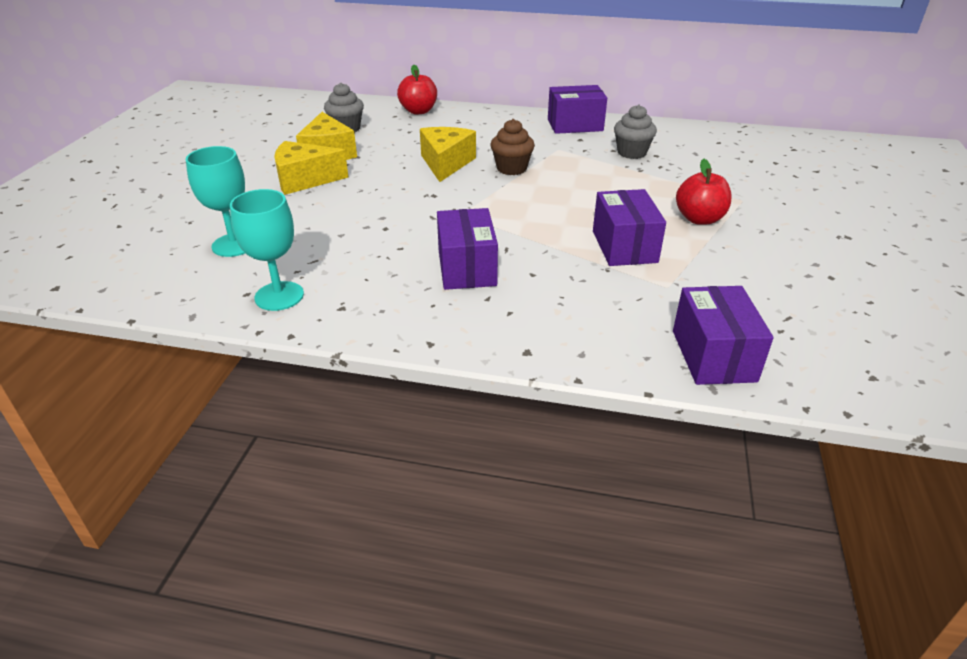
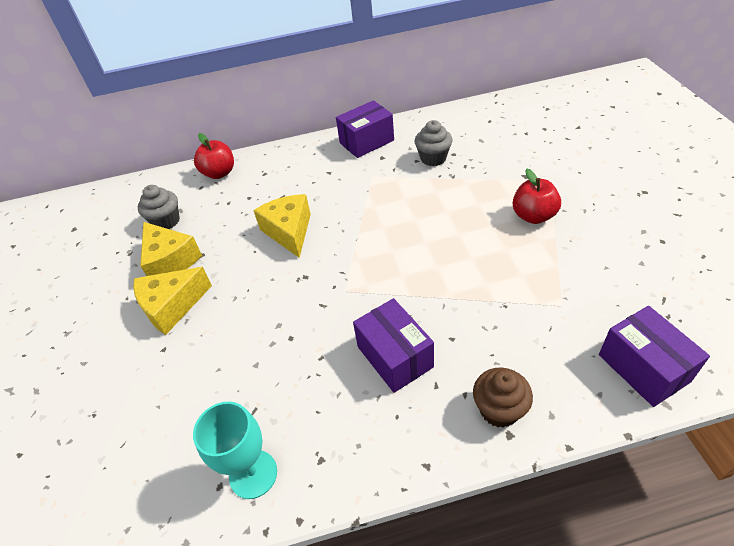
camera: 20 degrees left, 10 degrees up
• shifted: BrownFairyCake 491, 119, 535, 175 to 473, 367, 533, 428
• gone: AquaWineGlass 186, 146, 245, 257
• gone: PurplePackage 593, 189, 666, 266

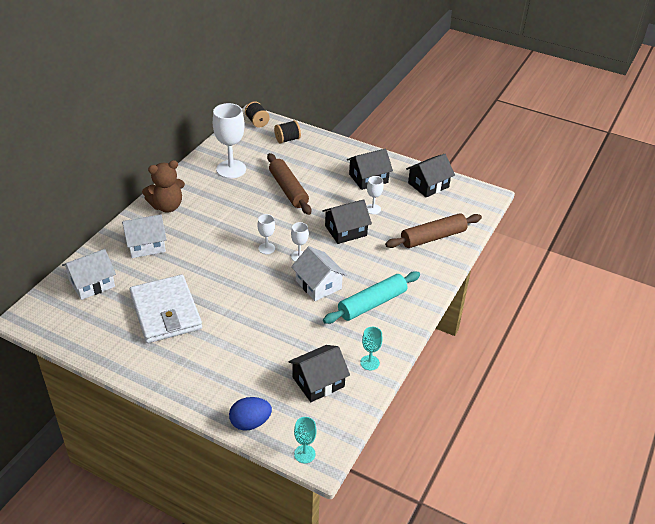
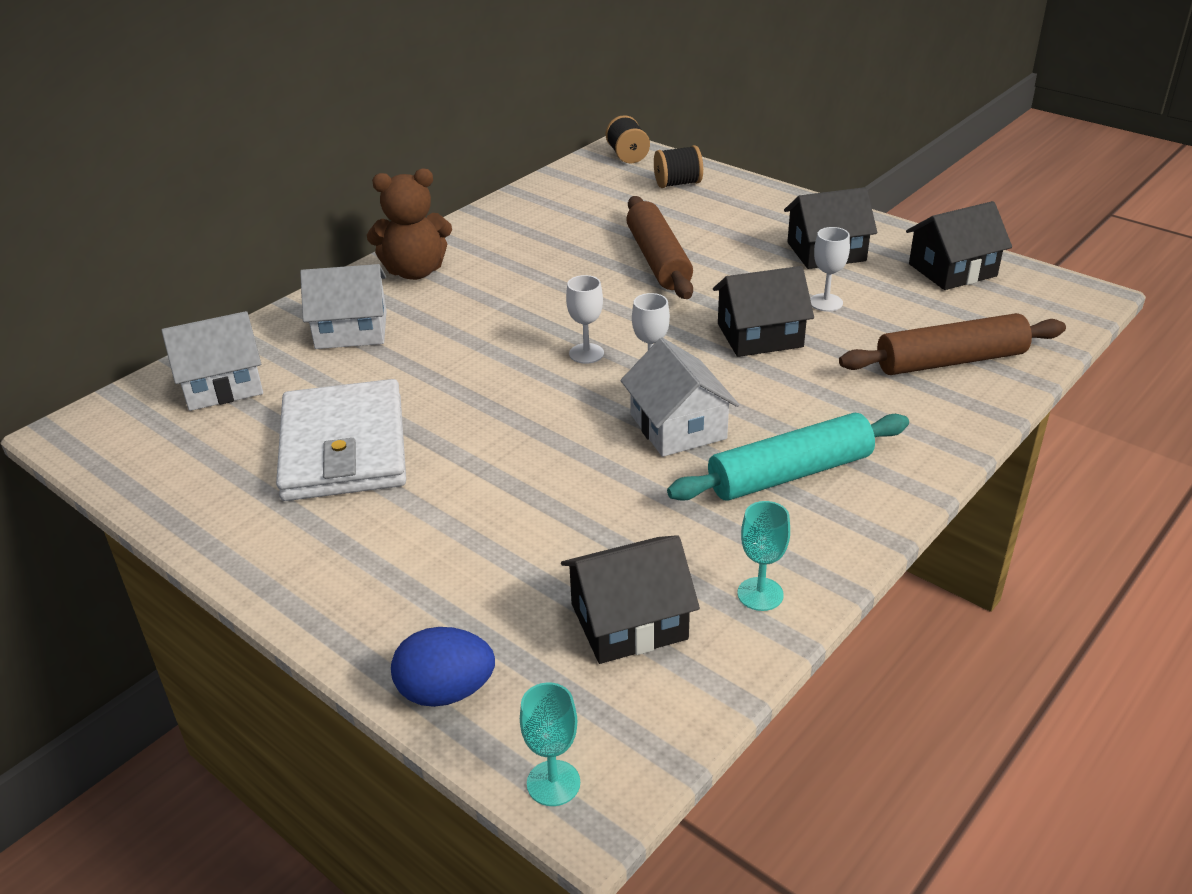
camera: 15 degrees right, 5 degrees down
• gone: WhiteWineGlass 213, 103, 246, 178

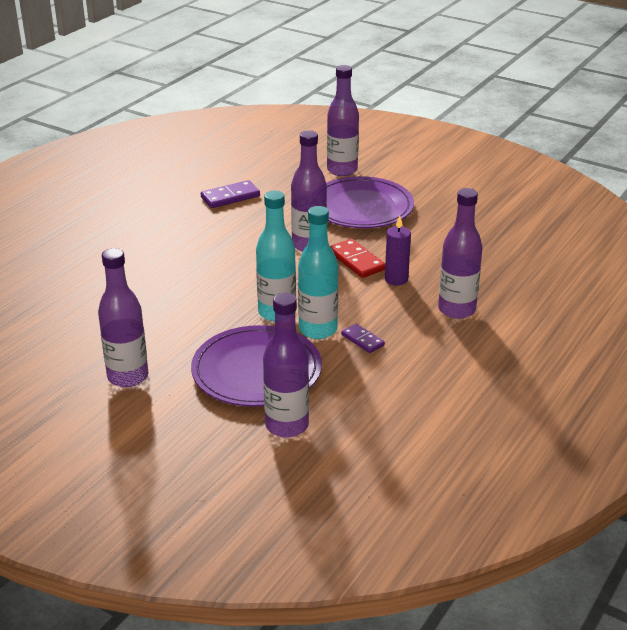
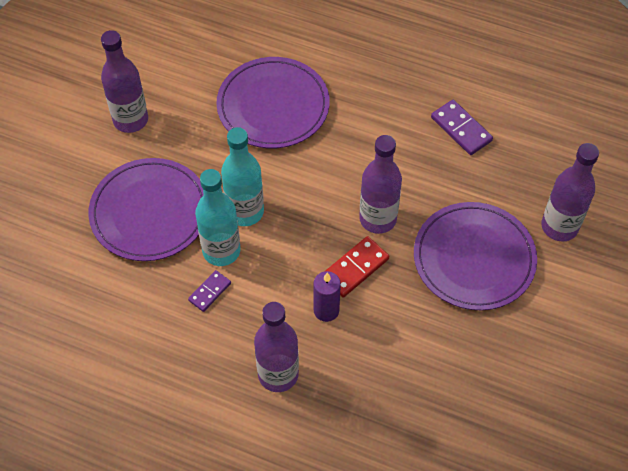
camera: 80 degrees right, 25 degrees up
• new: PurpleFlatDish 216, 57, 330, 148
• gone: PurpleBottle 263, 293, 309, 438

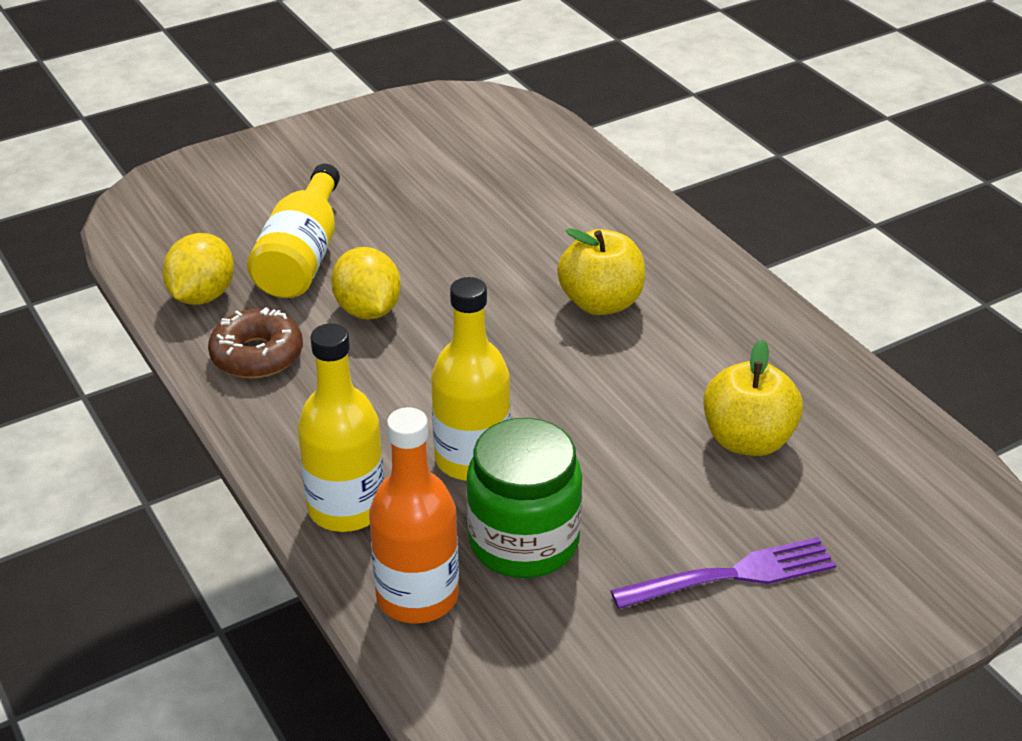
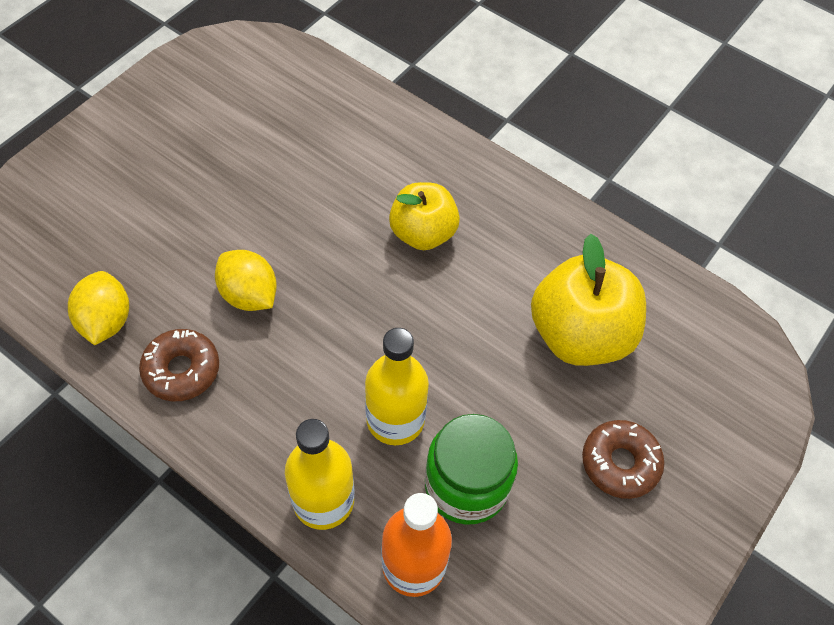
camera: 25 degrees left, 20 degrees up
• scaled: YellowAppleFruit 703, 339, 803, 456 = 531, 234, 646, 366 x1.51
• swapped: PurpleFork 611, 537, 836, 609 to BrownDoughnut 582, 420, 665, 499
• gone: YellowBottle 247, 164, 340, 298

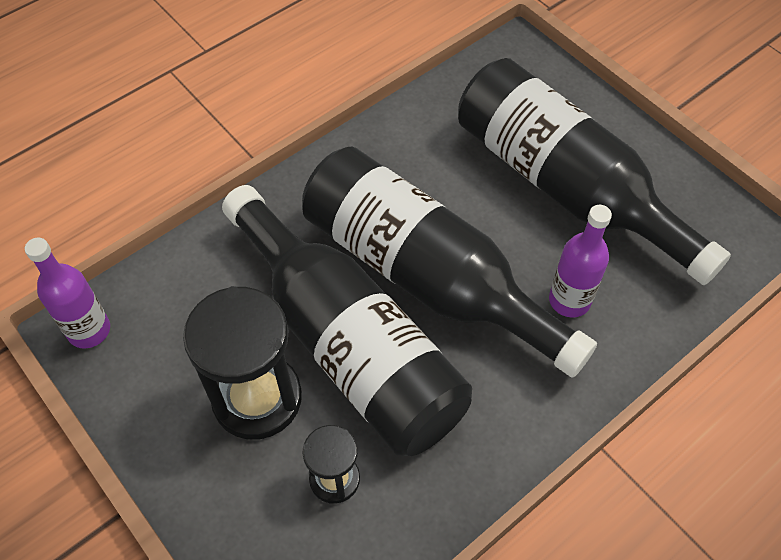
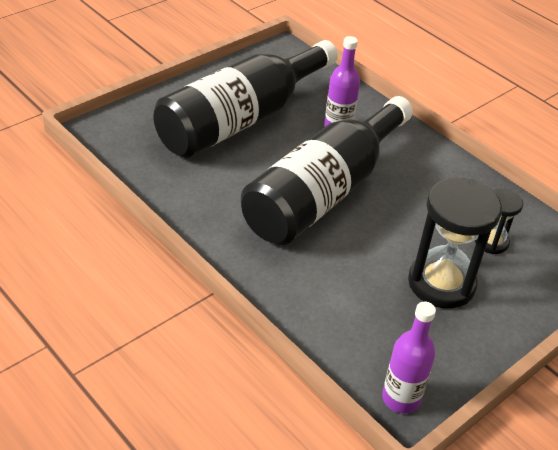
camera: 95 degrees left, 15 degrees down
• gone: JetBlackBottle 222, 185, 472, 456

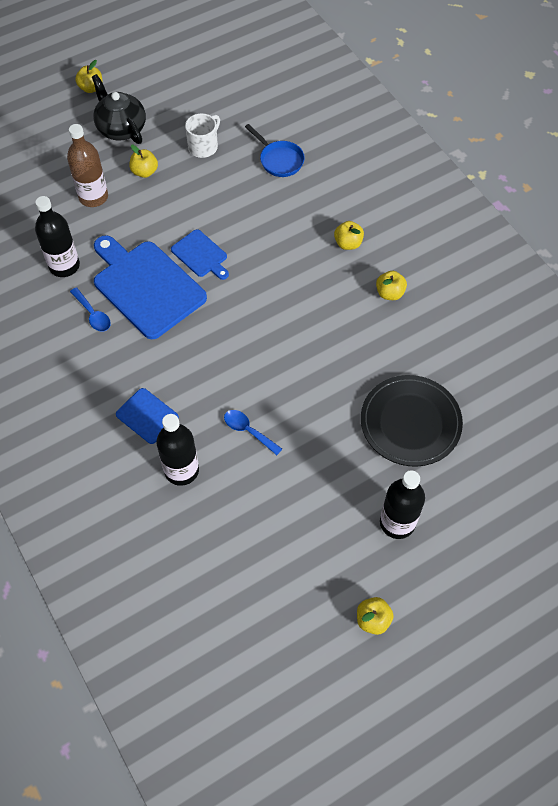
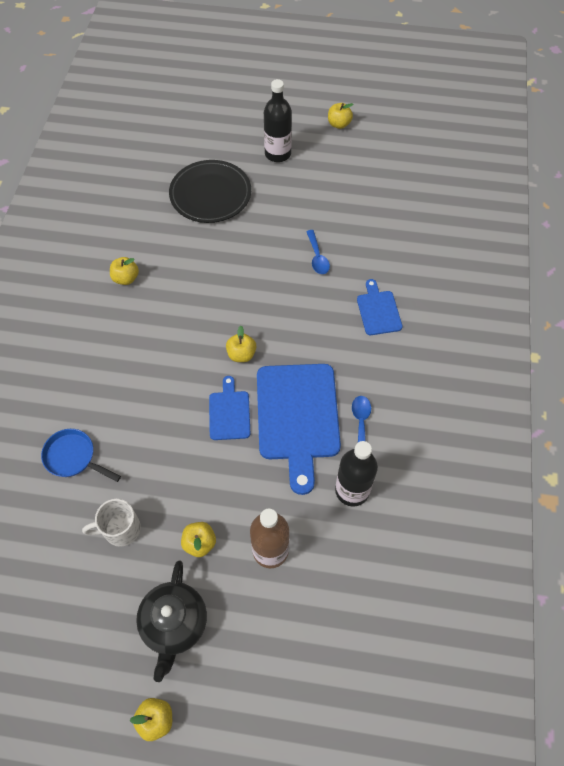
camera: 140 degrees left, 0 degrees up
• rotated: RoyalBlueFryingPan 245, 124, 305, 177 = 41, 429, 121, 482 60 degrees counterclockwise
• shifted: YellowAppleFruit 334, 221, 364, 250 to 226, 326, 256, 362
• gone: JetBlackBottle 156, 414, 199, 486

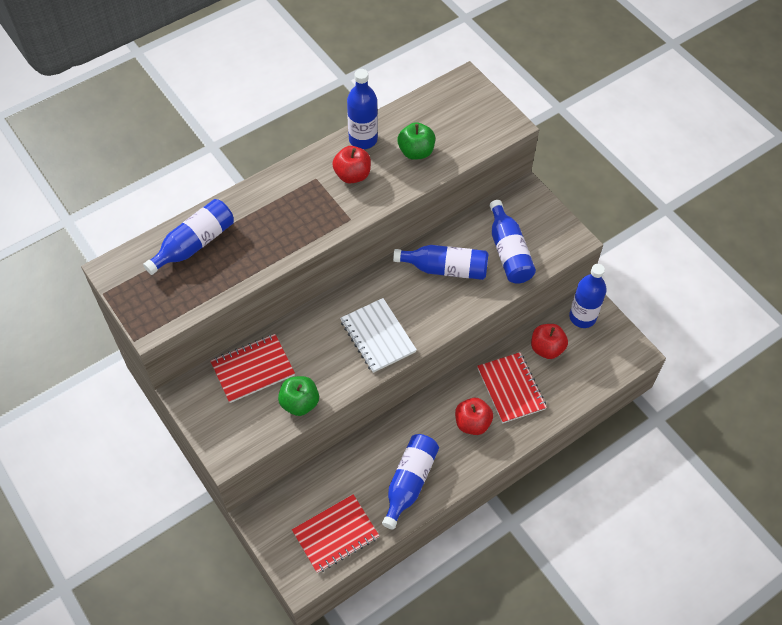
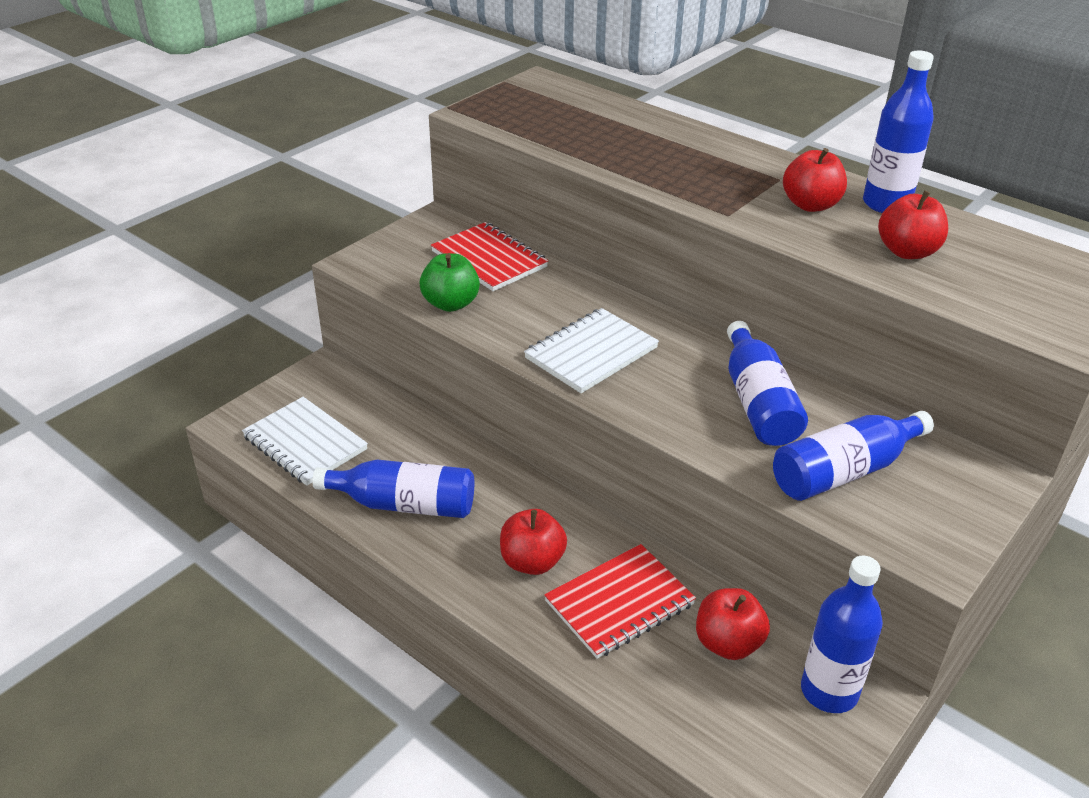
camera: 75 degrees right, 20 degrees down
• repainted: RedNotepad 292, 494, 379, 573 to WhiteNotepad 242, 397, 368, 486
• repainted: EmeraldAppleFruit 398, 122, 435, 160 to RedAppleFruit 878, 191, 948, 259
• gone: RoyalBlueBottle 143, 199, 234, 275

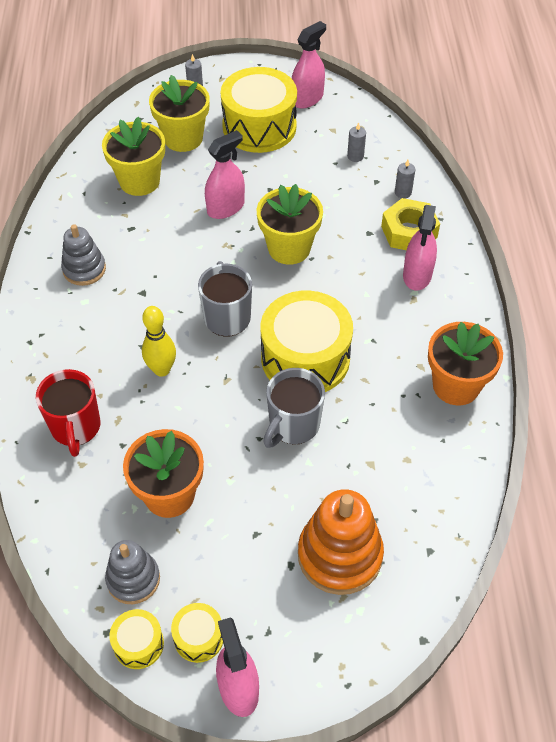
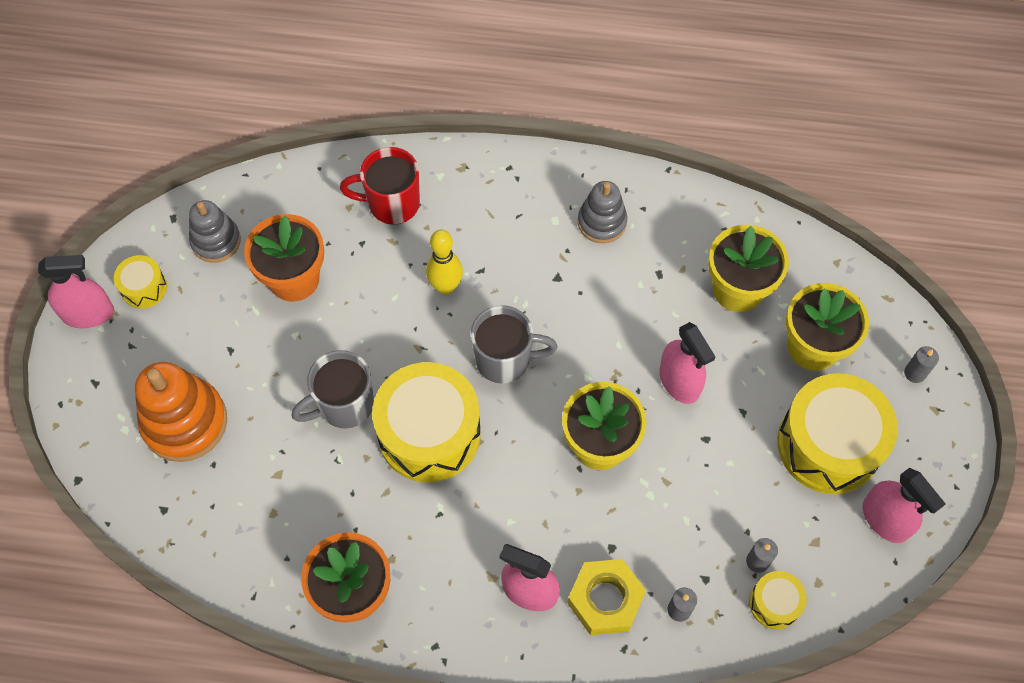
camera: 100 degrees right, 10 degrees up
• rotated: GreyCoffeeMug 263, 368, 325, 448 = 291, 350, 374, 428 75 degrees counterclockwise
• shifted: YellowDrum 109, 609, 164, 669 to 749, 571, 807, 629

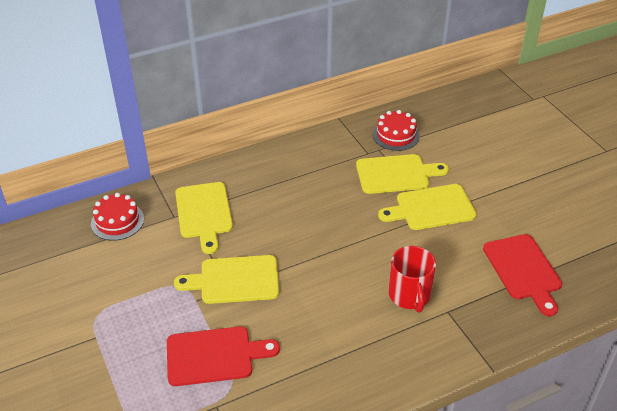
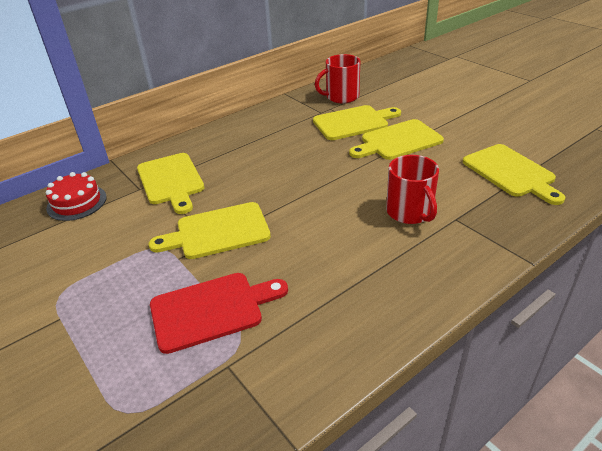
camera: 10 degrees left, 5 degrees down
• swapped: RedLayerCake 372, 110, 420, 151 to RedCoffeeMug 315, 54, 360, 103
• repainted: RedChoppingBoard 483, 234, 562, 316 to YellowChoppingBoard 463, 144, 565, 205

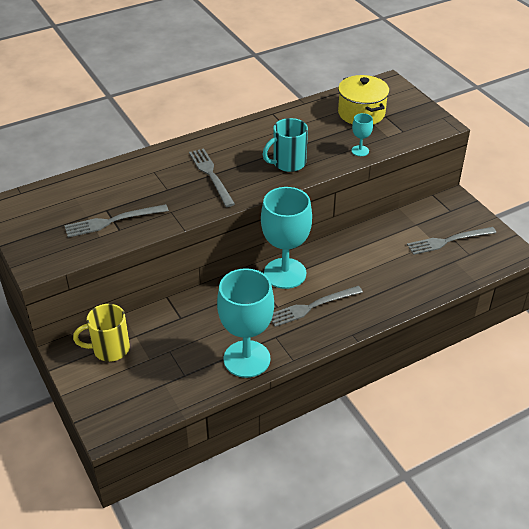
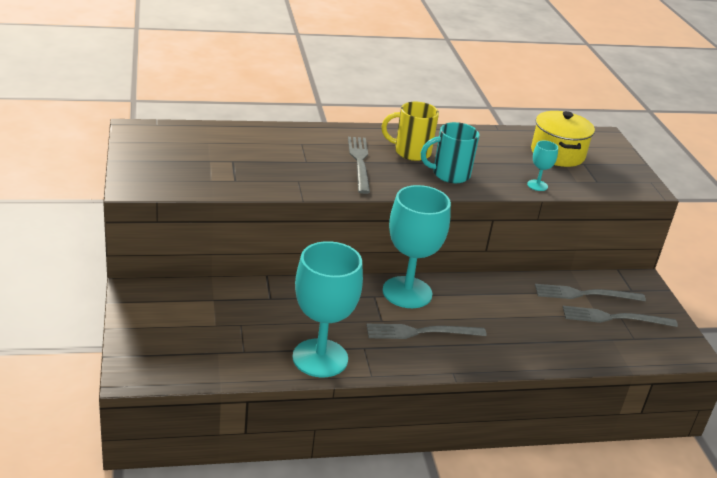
camera: 15 degrees right, 10 degrees down
• shifted: YellowCoffeeMug 73, 304, 130, 362 to 381, 102, 439, 161
• shifted: GreyFork 64, 204, 169, 238 to 535, 284, 646, 301

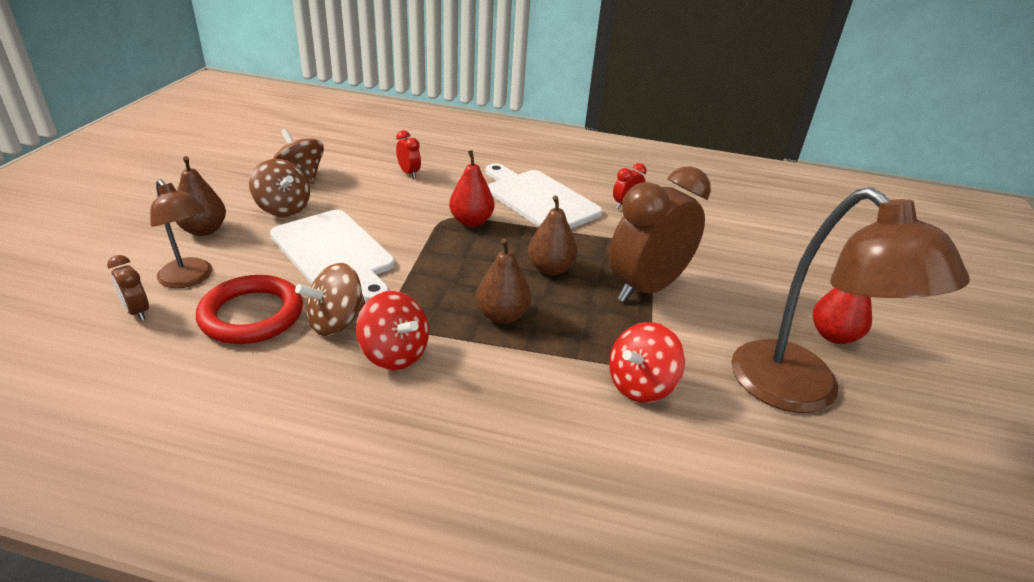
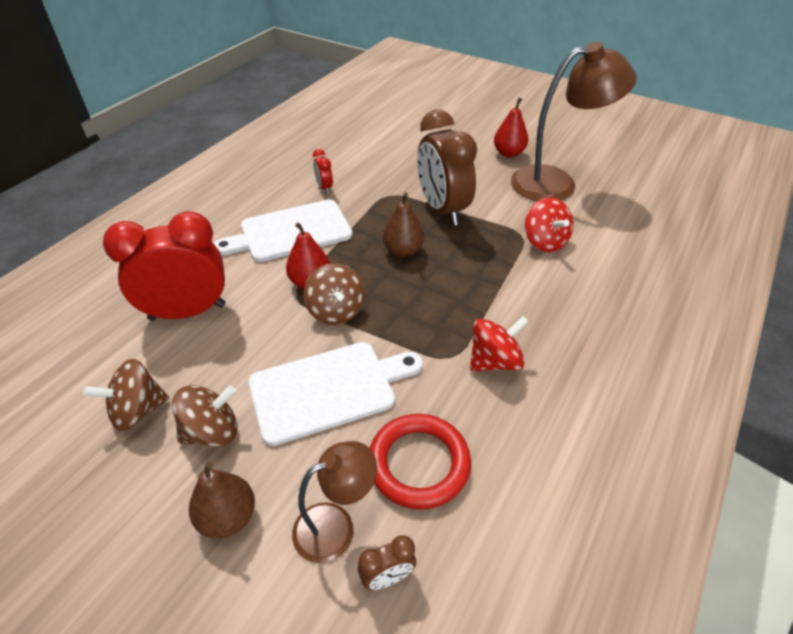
camera: 70 degrees left, 10 degrees up
• scaled: RedBedsideClock 396, 130, 421, 179 = 103, 211, 226, 321 x2.39
• shifted: BrownSpinningTop 295, 263, 365, 336 to 303, 263, 365, 325
• gone: BrownPearFruit 476, 238, 531, 324

